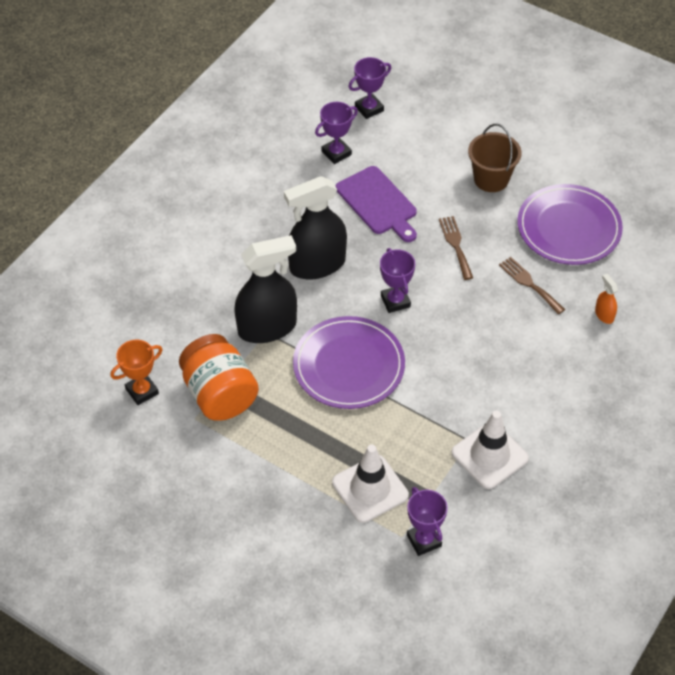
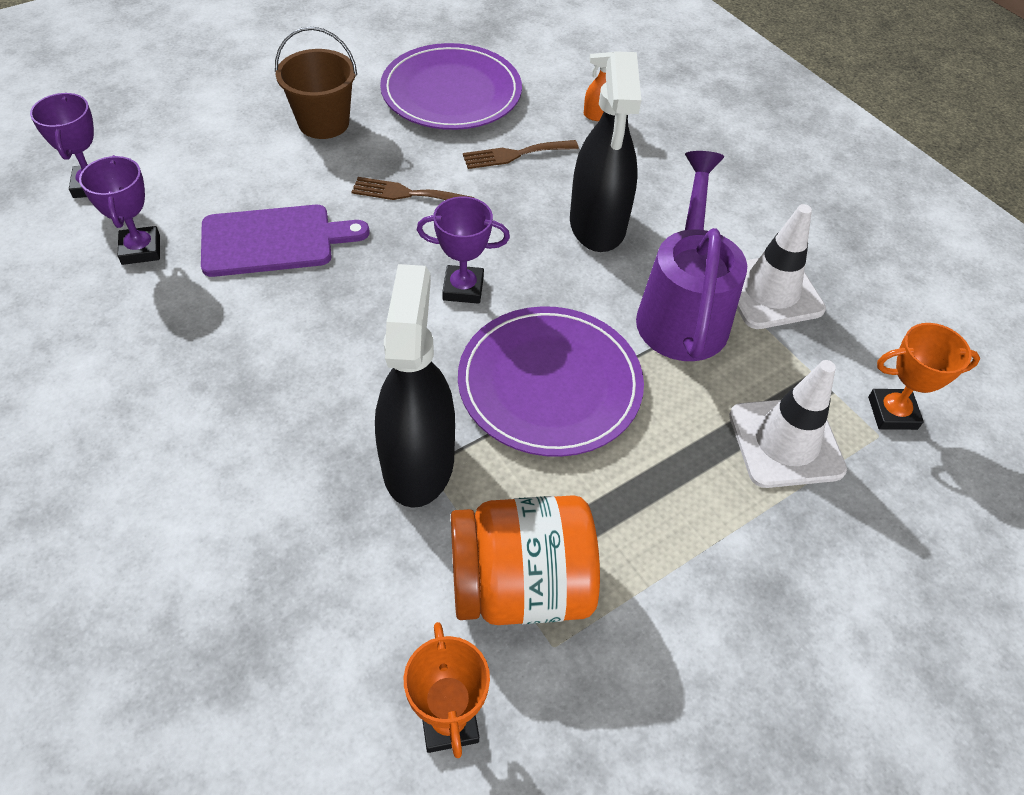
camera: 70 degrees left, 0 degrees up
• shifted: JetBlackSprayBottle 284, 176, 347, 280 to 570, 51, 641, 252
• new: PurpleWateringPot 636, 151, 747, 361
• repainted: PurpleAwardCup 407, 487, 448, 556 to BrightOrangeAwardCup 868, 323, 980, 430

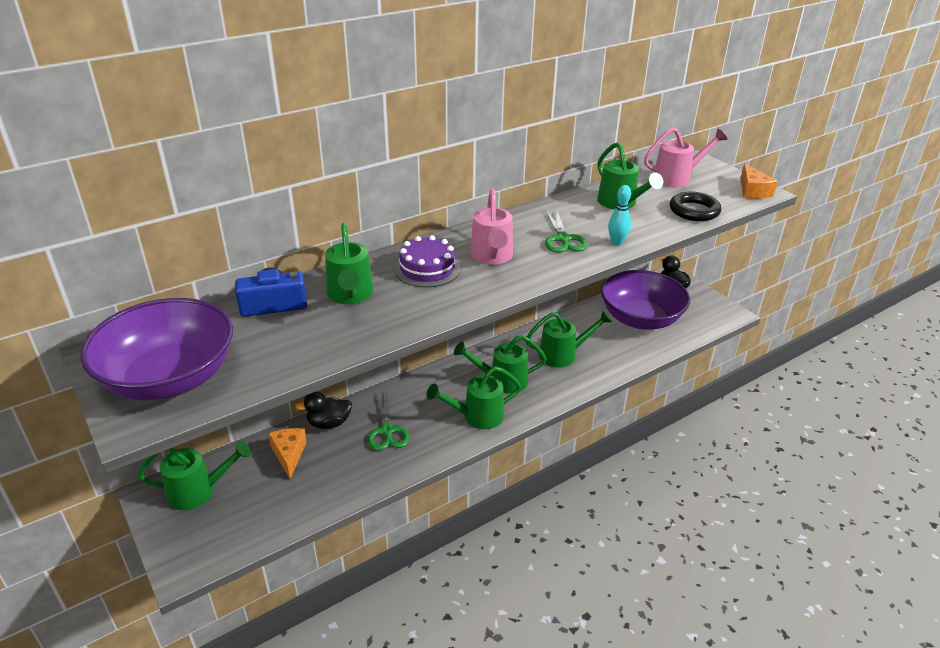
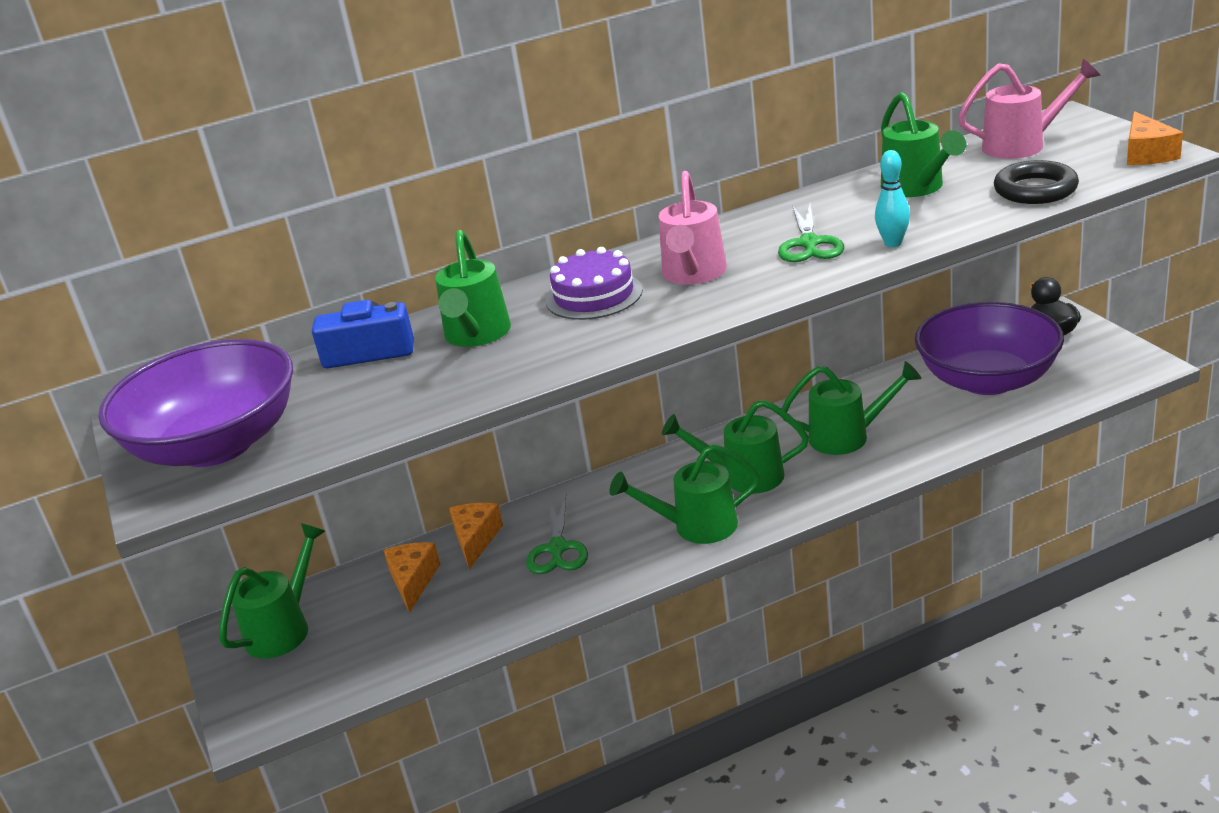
camera: 15 degrees right, 5 degrees down
• rotated: EmeraldWateringPot 137, 441, 251, 510 = 219, 523, 325, 659 60 degrees counterclockwise
• swapped: JetBlackDuck 296, 391, 352, 429 to BrightOrangeCheese 449, 503, 503, 570

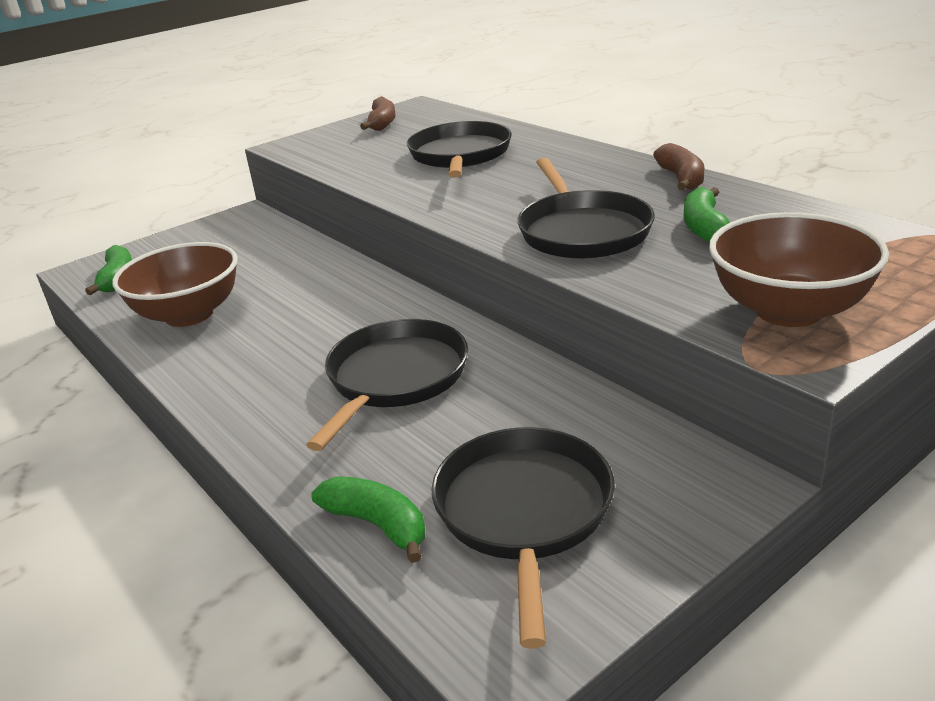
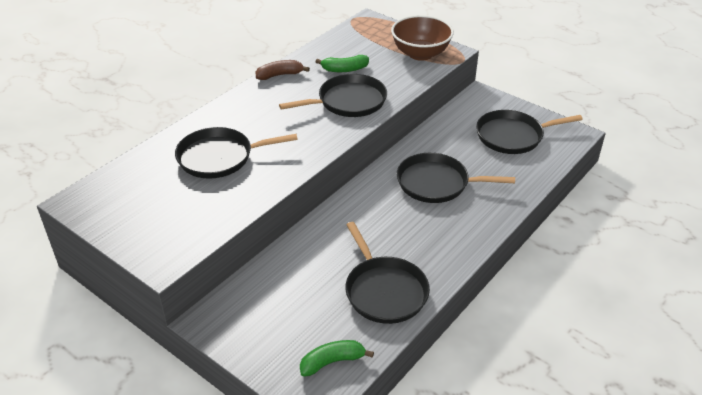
camera: 105 degrees left, 10 degrees up
• swapped: BrownDeepDish 112, 242, 238, 327 to JetBlackFryingPan 345, 222, 430, 324
• gone: EmeraldToyBanana 311, 477, 425, 563
• gone: BrownToyBanana 360, 96, 396, 131

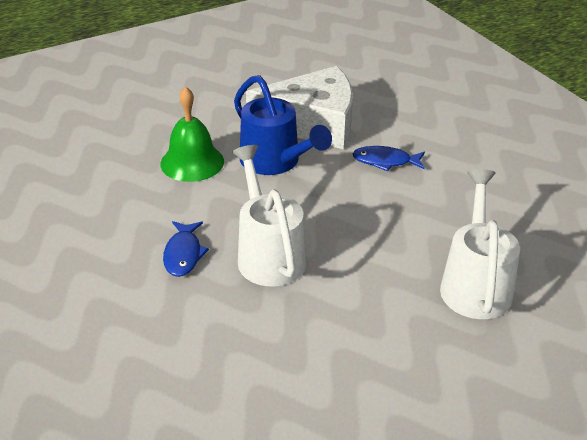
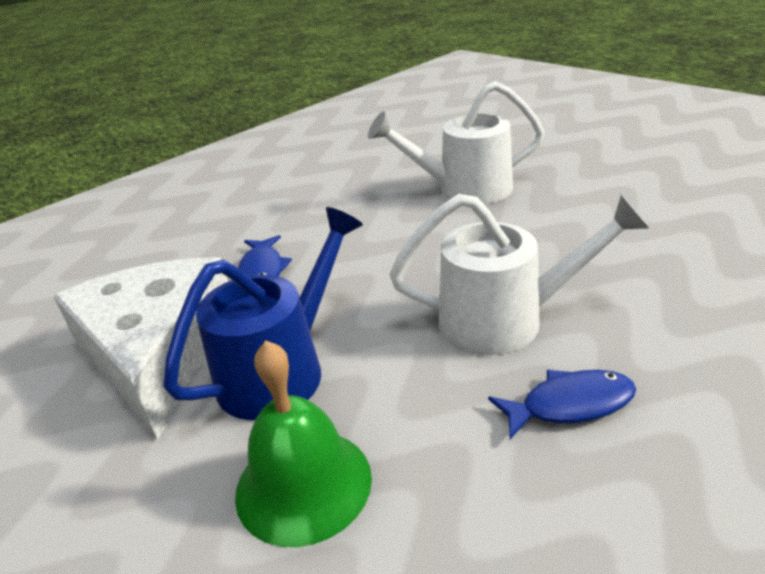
camera: 100 degrees left, 5 degrees down
• rotated: WhiteWateringPot 232, 145, 307, 286 = 390, 194, 649, 355 150 degrees counterclockwise

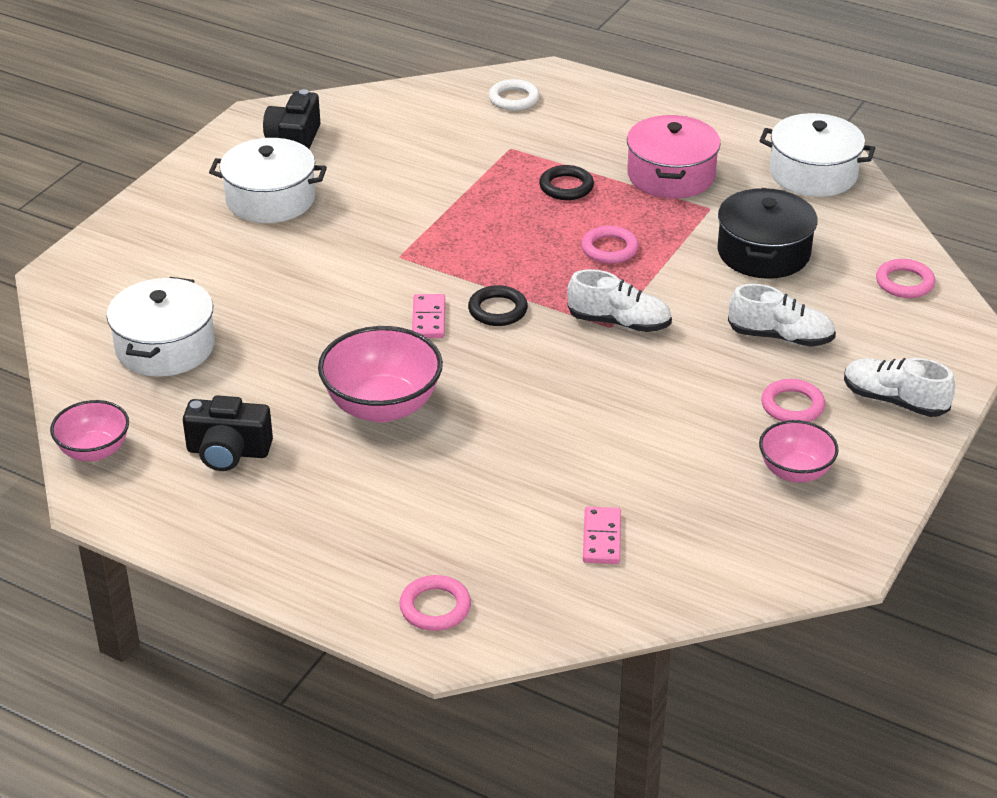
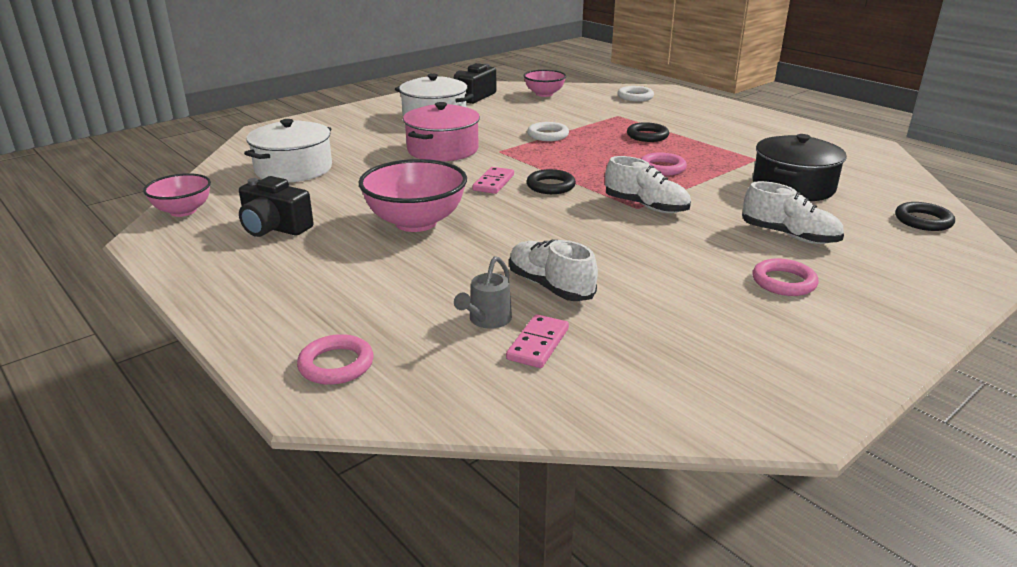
camera: 20 degrees right, 10 degrees down
• shifted: PinkCookingPot 627, 115, 721, 199 to 403, 102, 480, 161
• new: GreyWateringPot 454, 256, 512, 329
• shifted: WhiteSneaker 844, 358, 955, 417 to 509, 240, 598, 301
• shifted: PinkDeepDish 759, 420, 839, 482 to 524, 70, 566, 97
• new: WhiteRing 527, 122, 569, 141
• repainted: PinkRing 876, 259, 935, 298 to JetBlackRing 895, 202, 955, 231
• gone: WhiteCookingPot 759, 113, 875, 197

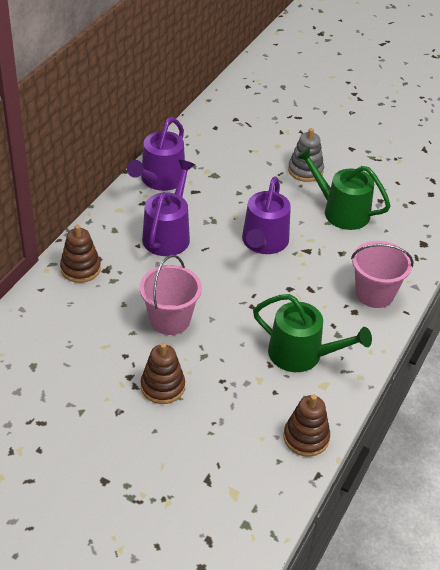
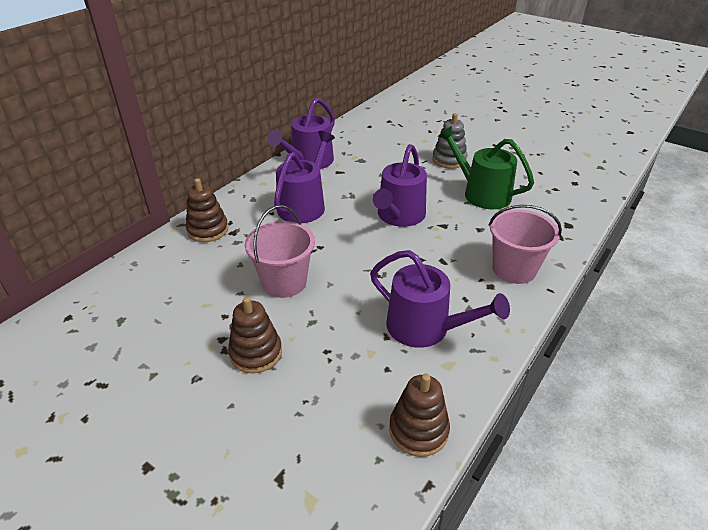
camera: 10 degrees right, 5 degrees down
• repainted: EmeraldWateringPot 253, 294, 372, 372 to PurpleWateringPot 370, 250, 510, 348

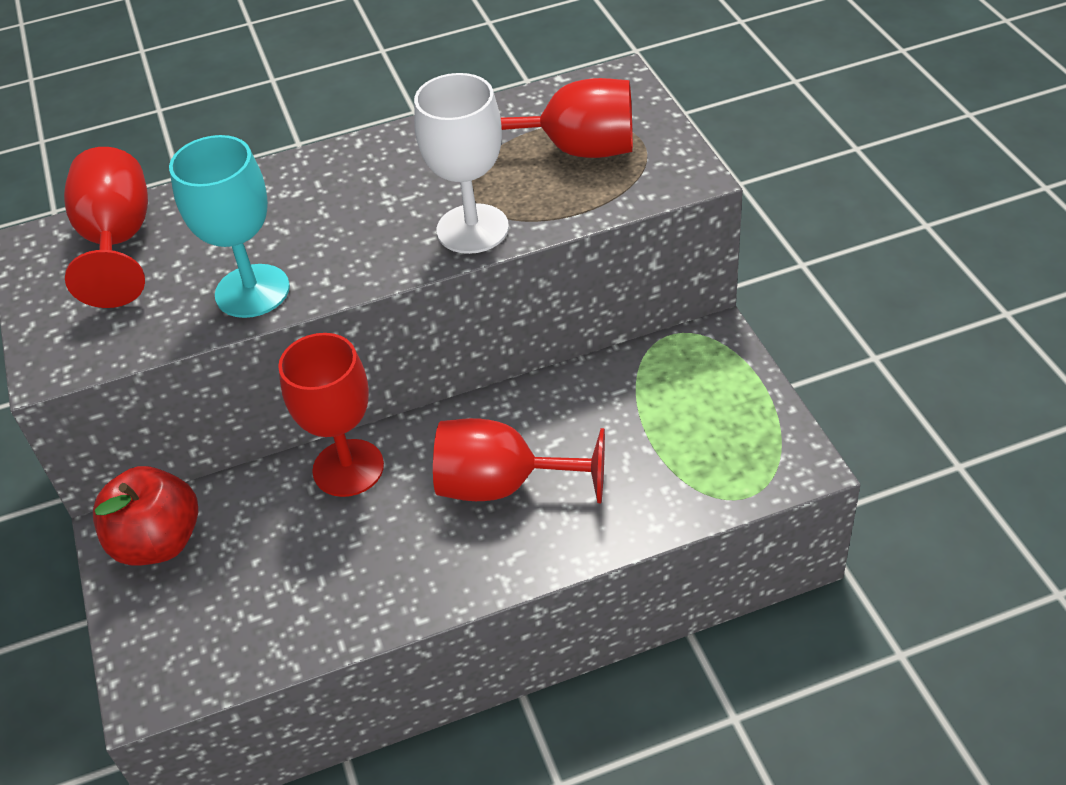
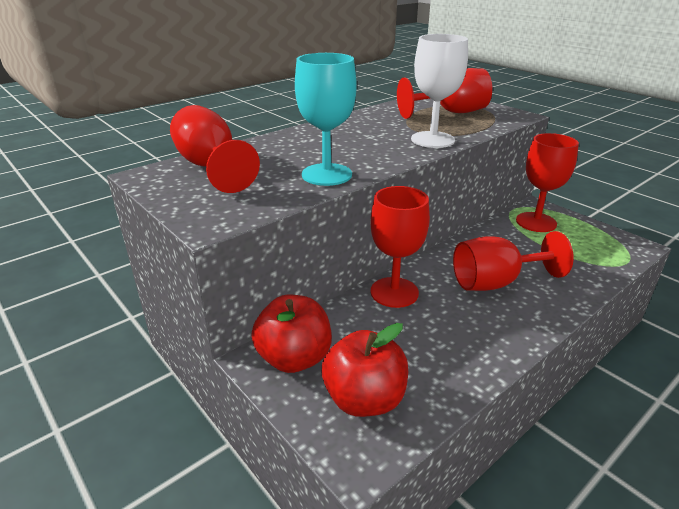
camera: 25 degrees left, 15 degrees down
• new: RedAppleFruit 322, 323, 408, 417
• new: RedWineGlass 516, 133, 579, 232

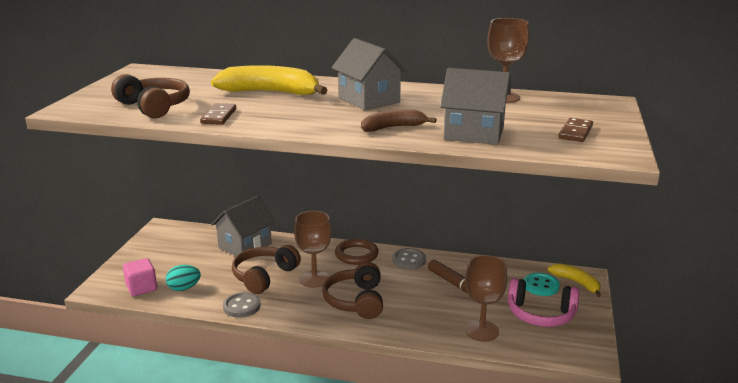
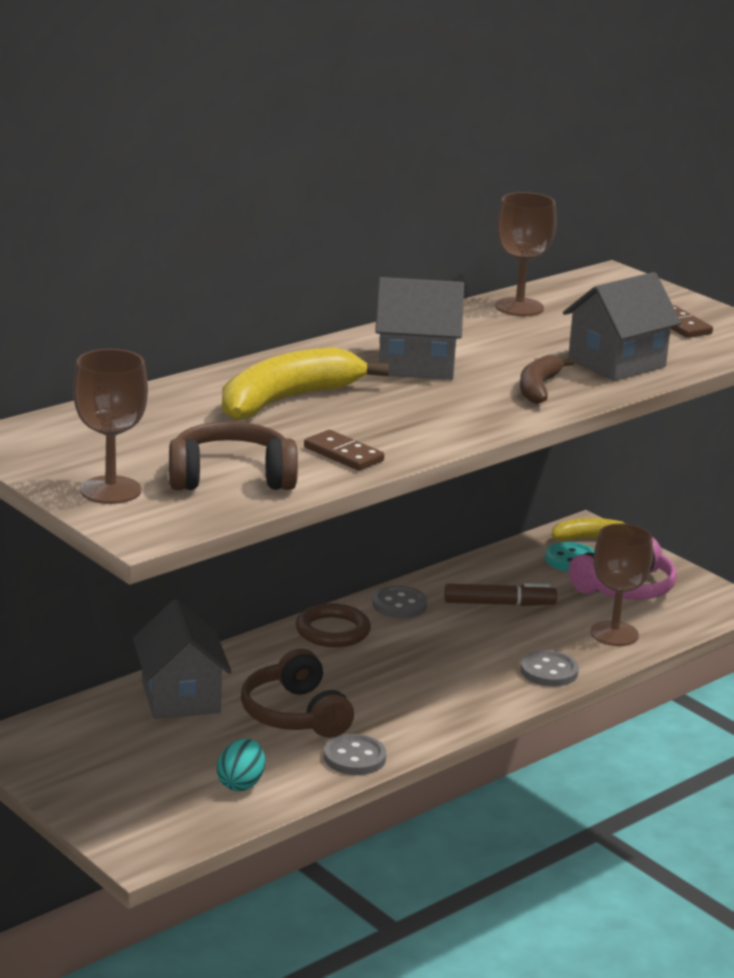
camera: 55 degrees left, 0 degrees up
• shifted: BrownWineGlass 294, 211, 332, 288 to 73, 349, 148, 504
• new: GreyButton 520, 650, 579, 686
• gone: PinkCube 123, 258, 157, 296
• gone: BrownHeadset 322, 262, 383, 319

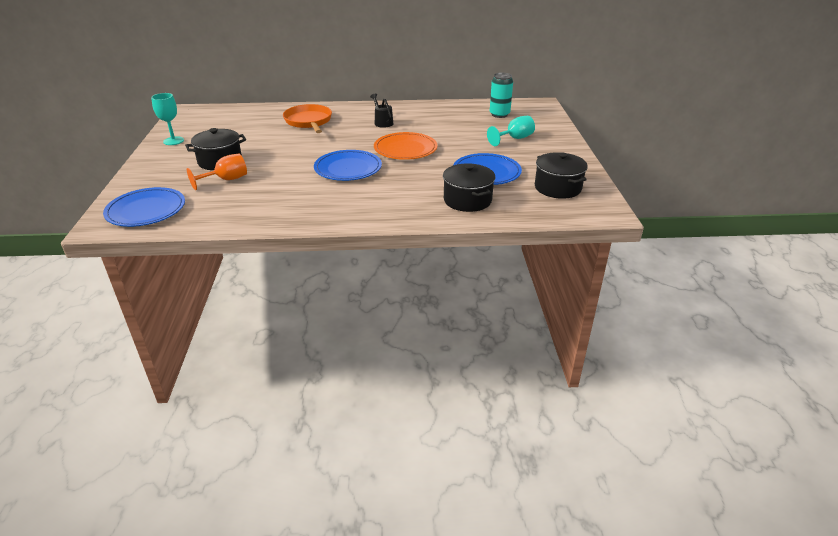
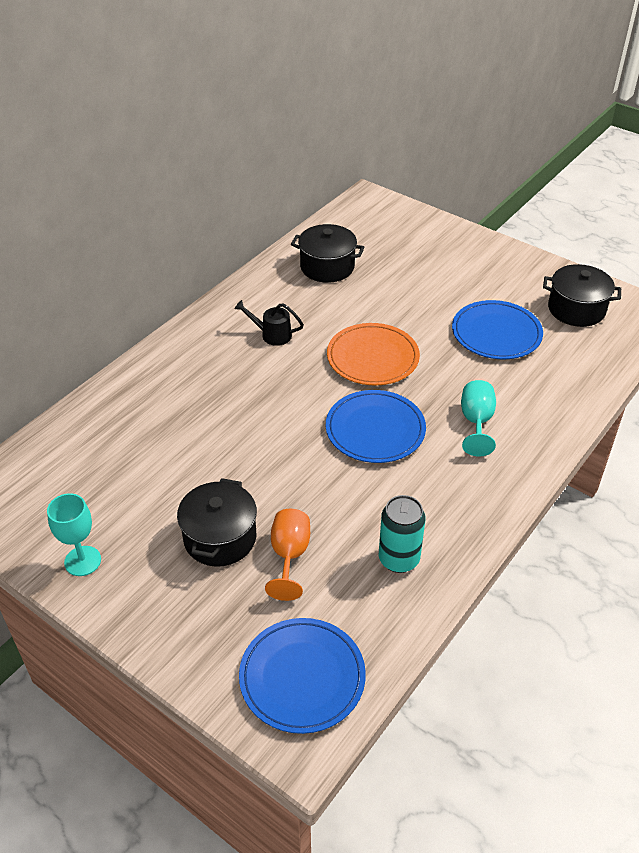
camera: 50 degrees left, 10 degrees up
• shifted: JetBlackCookingPot 443, 163, 495, 212 to 291, 224, 365, 283
• shifted: AquaCan 490, 73, 513, 118 to 379, 495, 426, 573
• shifted: AquaWineGlass 487, 116, 535, 146 to 461, 380, 496, 457
• gone: BrightOrangeFryingPan 283, 104, 332, 133

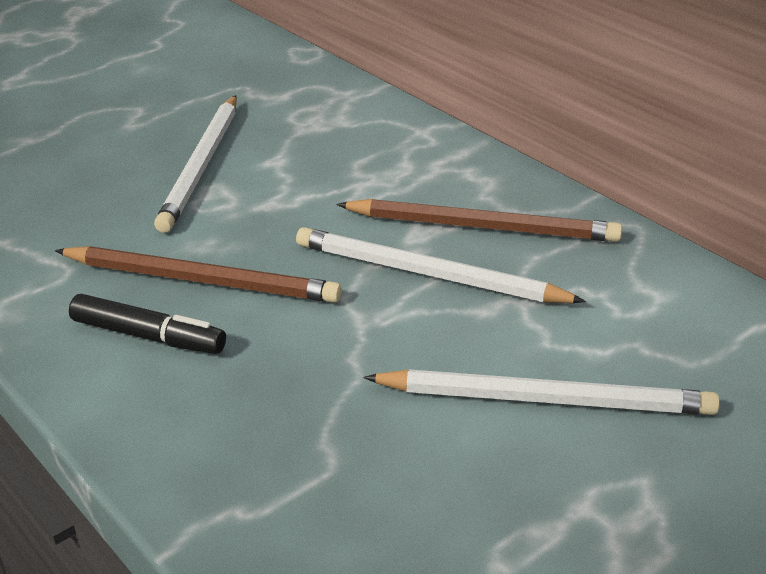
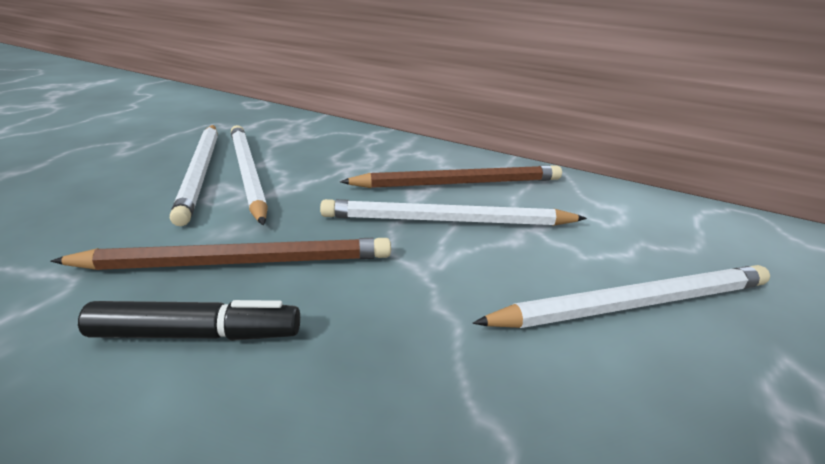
camera: 25 degrees left, 5 degrees down
• new: WhitePencil 231, 125, 268, 225

